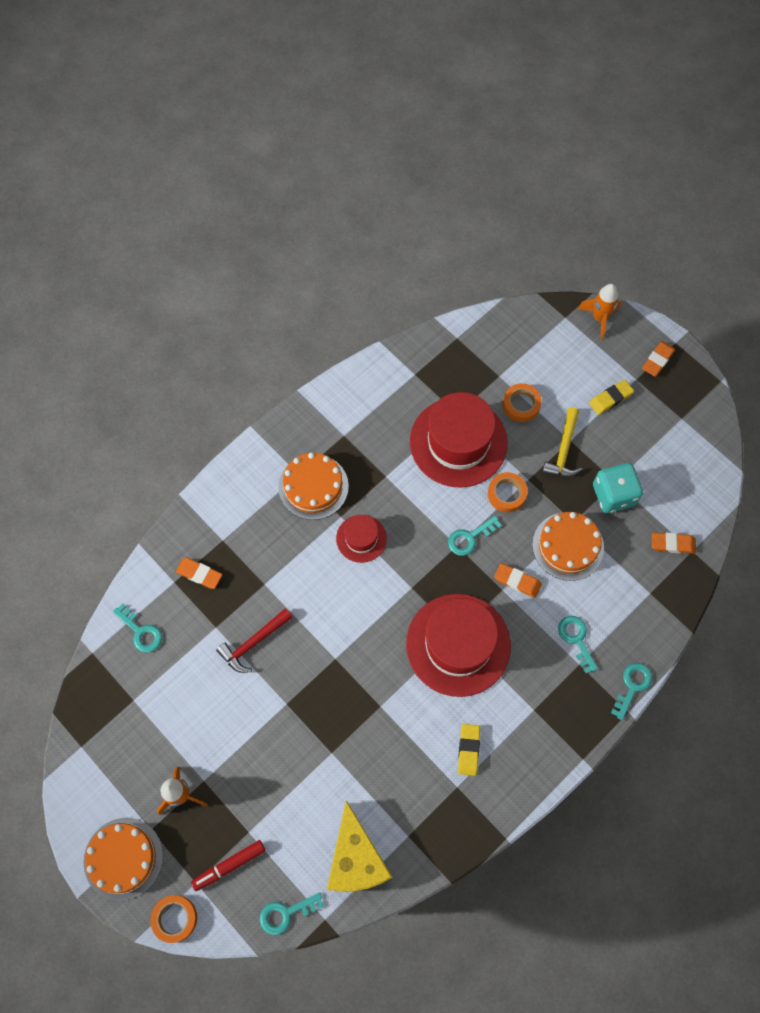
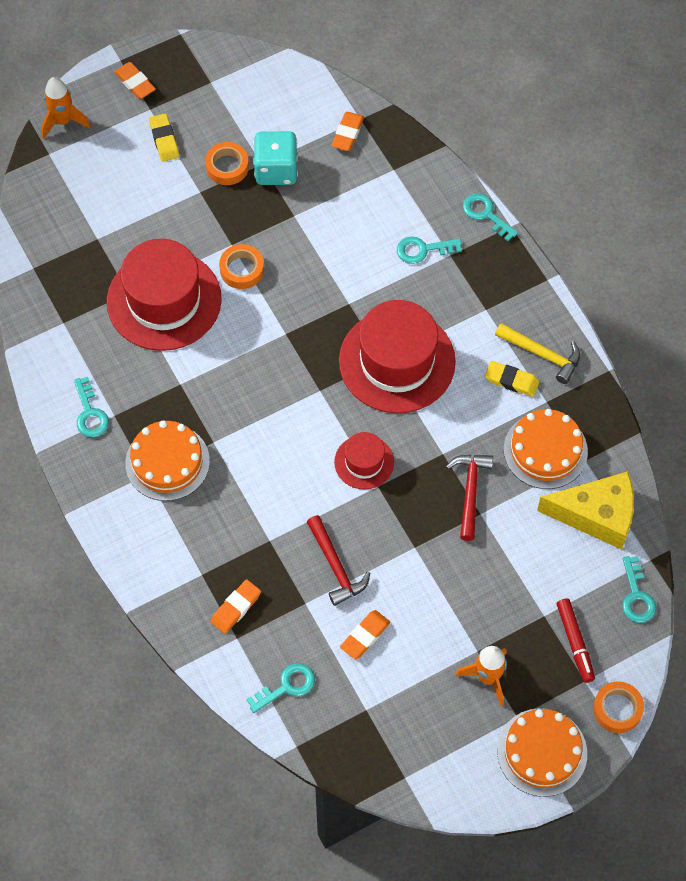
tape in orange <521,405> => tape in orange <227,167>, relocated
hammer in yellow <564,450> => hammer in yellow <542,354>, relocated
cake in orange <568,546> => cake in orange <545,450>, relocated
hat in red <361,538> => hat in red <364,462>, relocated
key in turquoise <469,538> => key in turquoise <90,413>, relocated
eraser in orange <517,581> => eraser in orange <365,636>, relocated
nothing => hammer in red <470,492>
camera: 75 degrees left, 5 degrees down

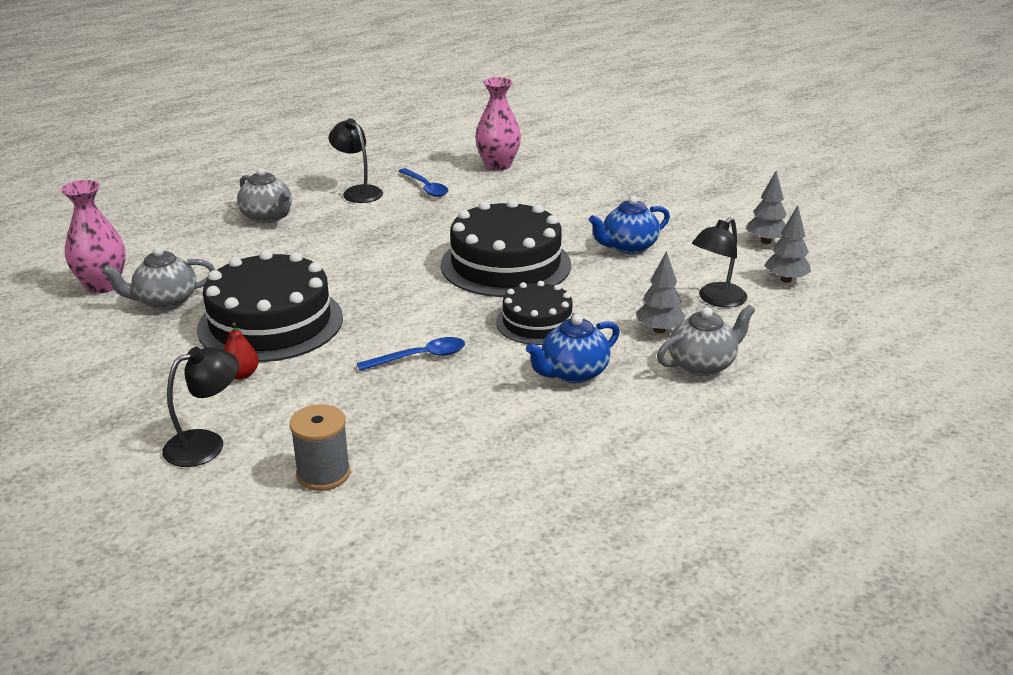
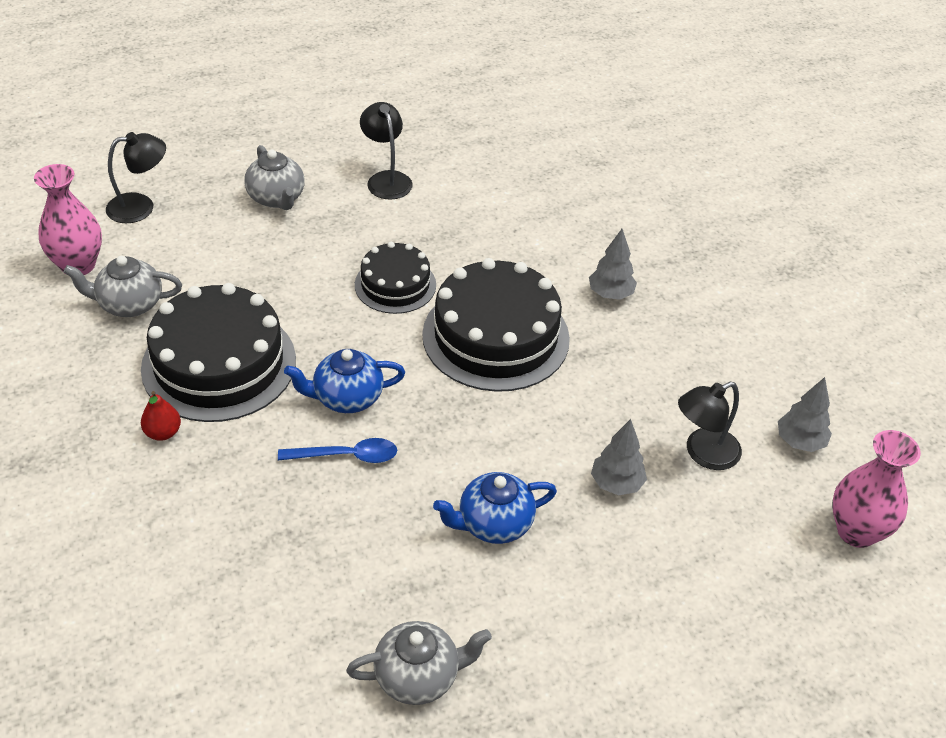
vase in pink <498,165> => vase in pink <856,531>, relocated
spoon in blue <425,187> => nothing
tree in grey <766,241> => tree in grey <610,294>, relocated
teapot in blue <628,247> => teapot in blue <347,398>, relocated
cake in black <537,322> => cake in black <395,285>, relocated
teapot in grey <702,364> => teapot in grey <418,676>, relocated
lamp in black <206,444> => lamp in black <140,207>, relocated
spool in grey <323,474> => nothing
camera: 15 degrees right, 15 degrees up

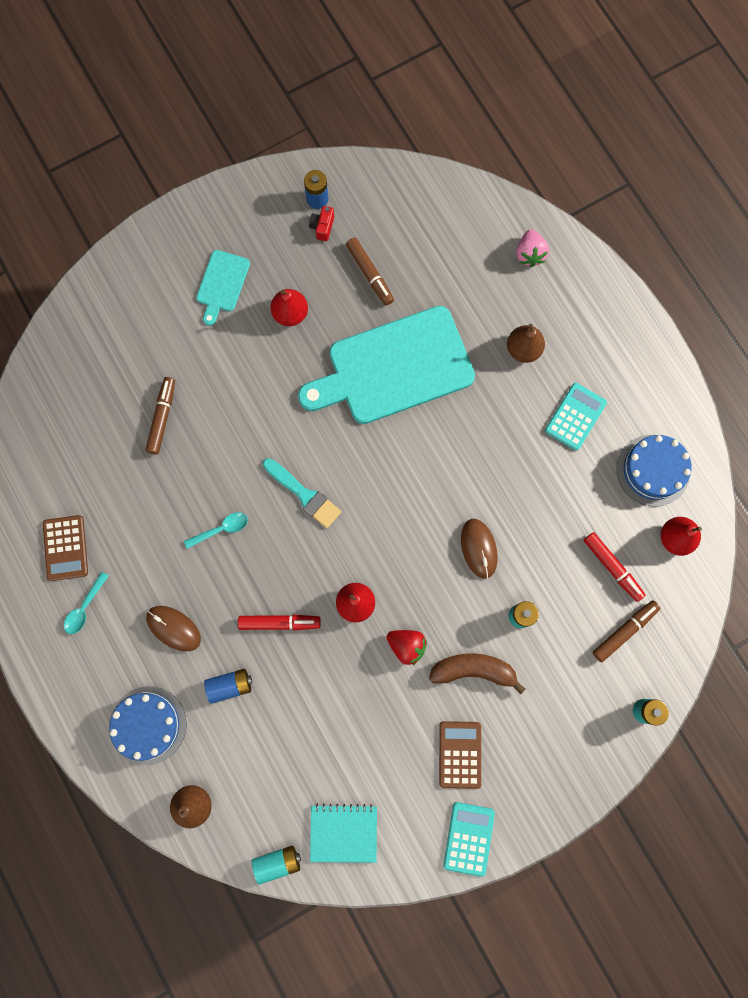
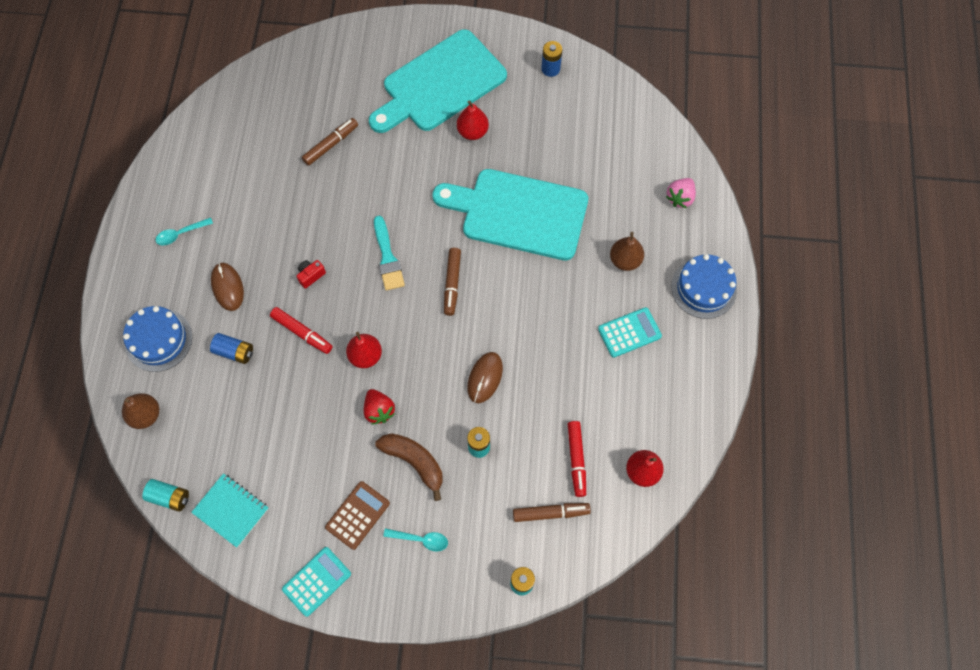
camera in red <322,227> => camera in red <311,275>, relocated
marker in brown <370,274> => marker in brown <452,284>, relocated
cutting board in turquoise <222,284> => cutting board in turquoise <440,84>, x2.19
cake in blue <653,470> => cake in blue <704,288>, relocated
spoon in turquoise <221,529> => spoon in turquoise <420,539>, relocated
calculator in brown <66,548> => nothing
camera: 35 degrees right, 10 degrees down

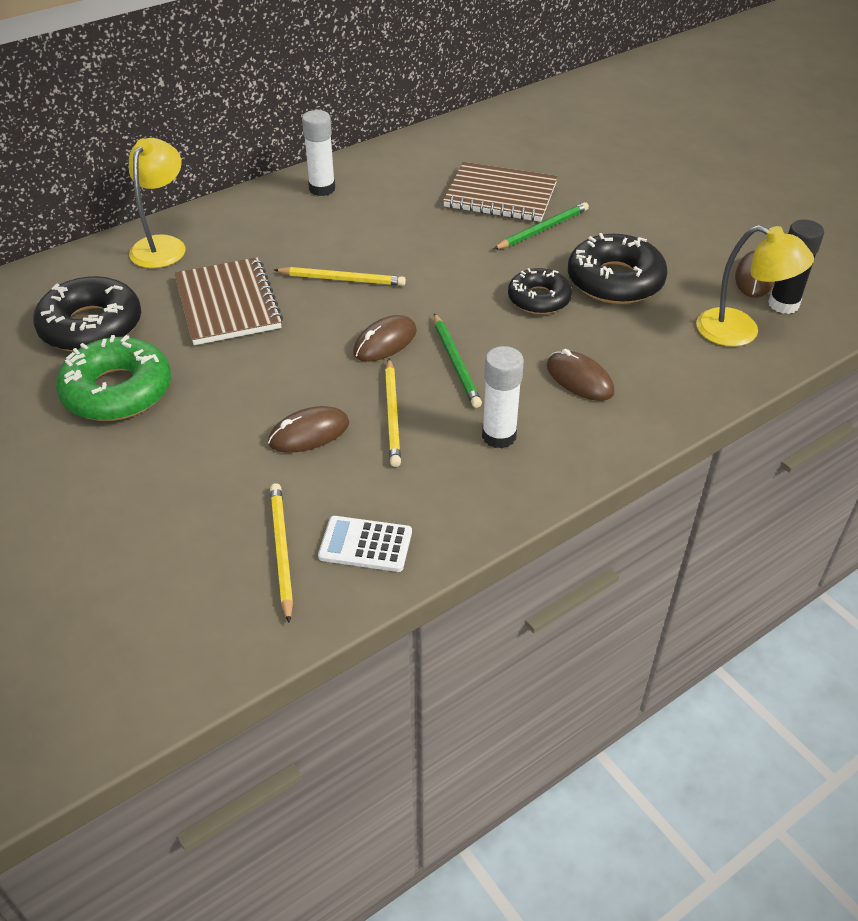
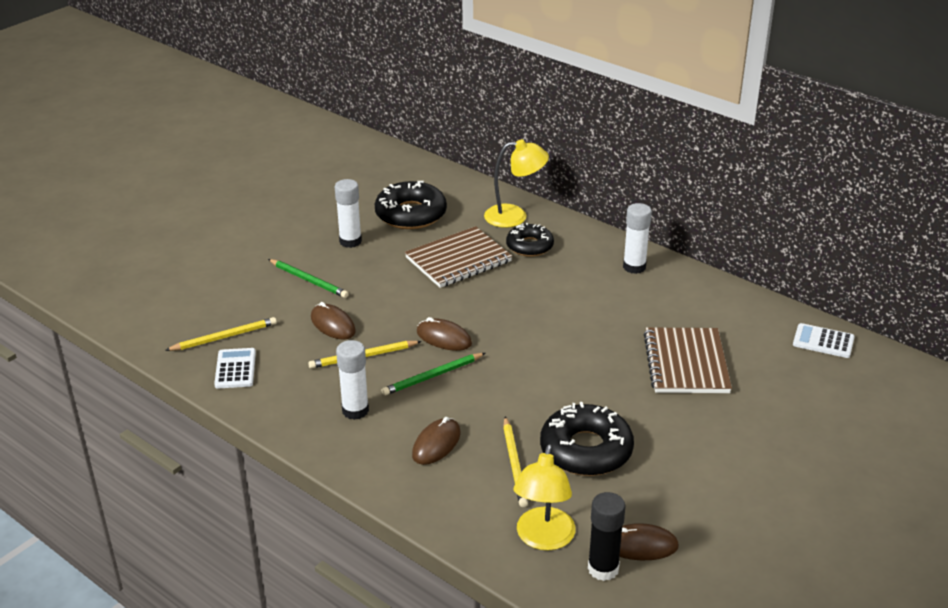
pencil in green <542,229> => pencil in green <309,280>, relocated
pencil in yellow <342,279> => pencil in yellow <514,464>, relocated
donut in black <539,299> => donut in black <529,246>, relocated
donut in green <117,391> => glue stick in white <350,241>
nothing => calculator in white <823,341>
camera: 75 degrees right, 10 degrees down

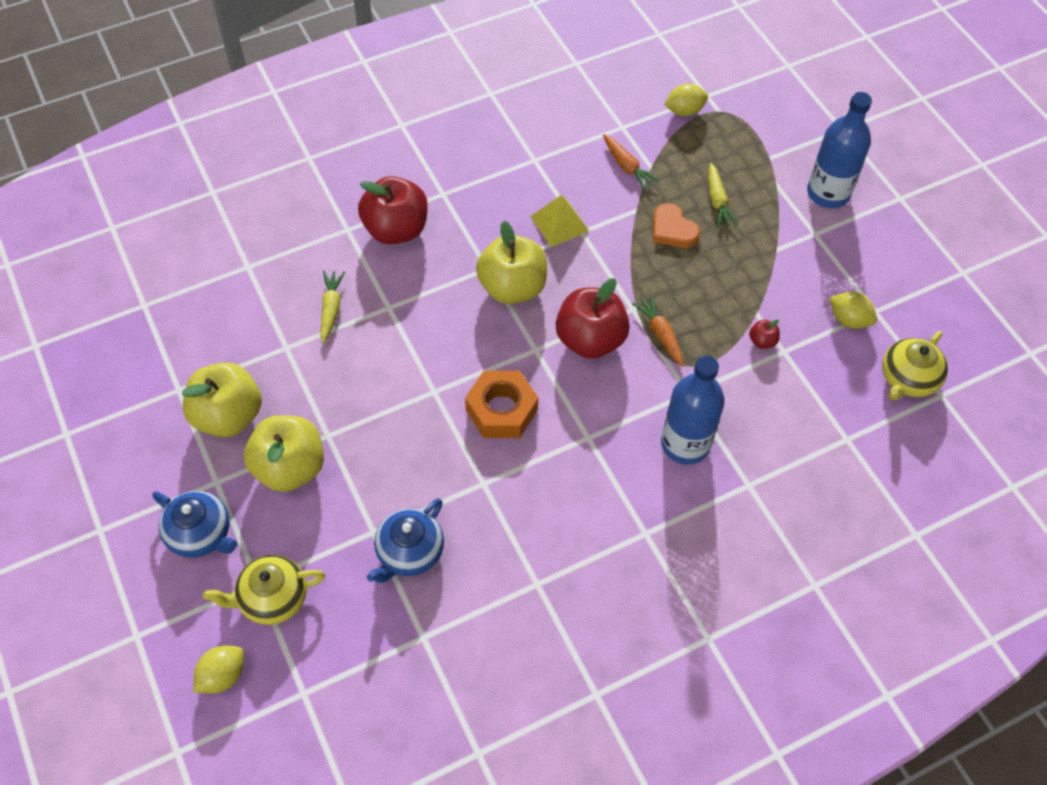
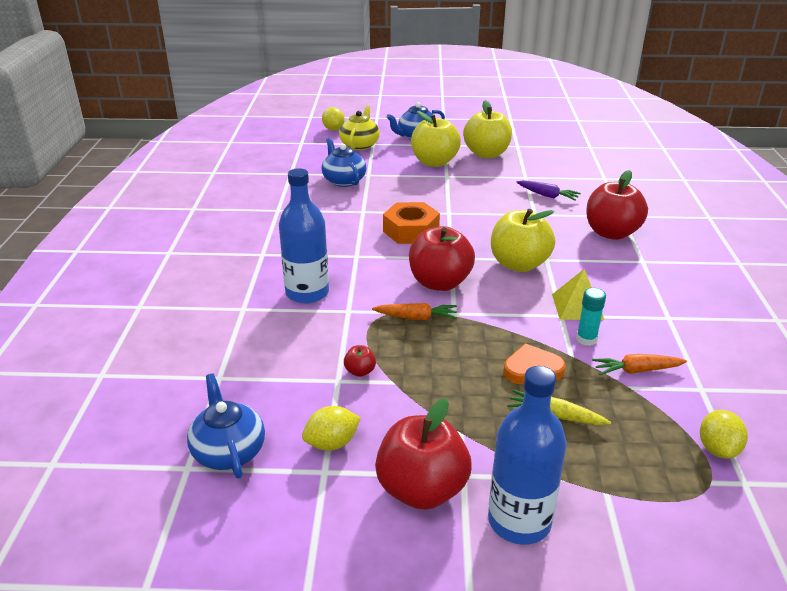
carrot in yellow <331,309> => carrot in purple <547,195>
teapot in yellow <907,379> => teapot in blue <228,451>
nothing => glue stick in turquoise <586,339>
nothing => apple in red <422,489>
camera: 120 degrees right, 25 degrees down

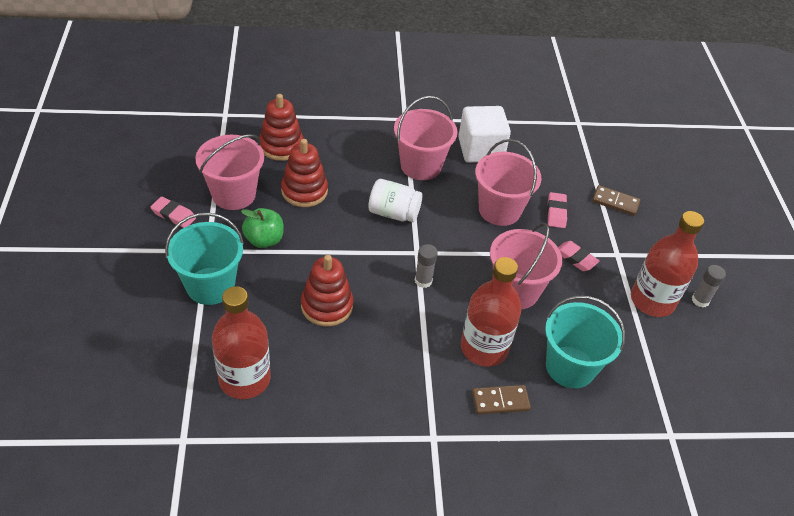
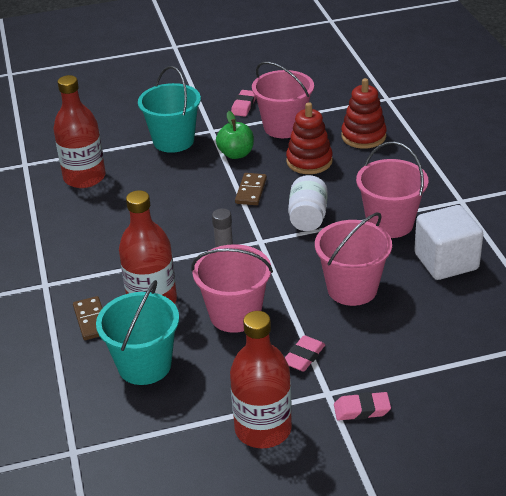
domino in brown <615,202> => domino in brown <251,191>, relocated
eraser in pink <556,212> => eraser in pink <362,409>, relocated
stacking toy in red <327,306> => nothing
glue stick in grey <700,300> => nothing
camera: 85 degrees right, 10 degrees down

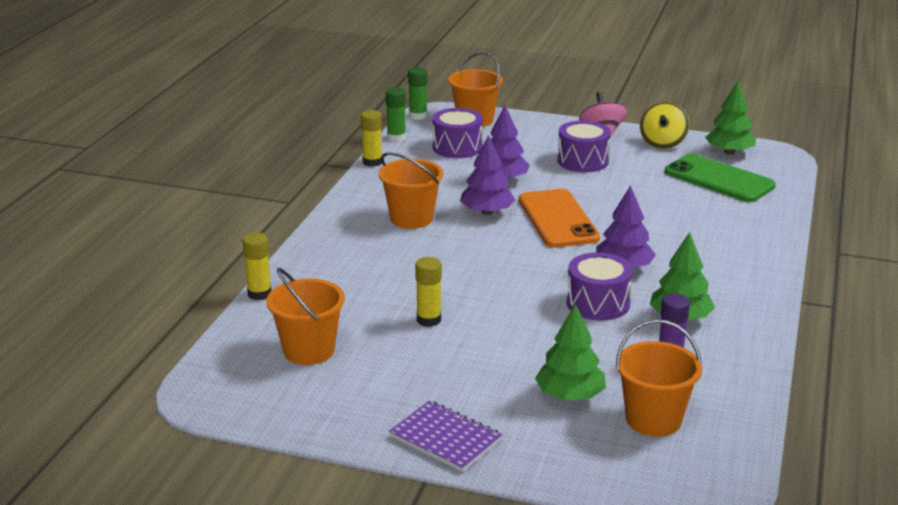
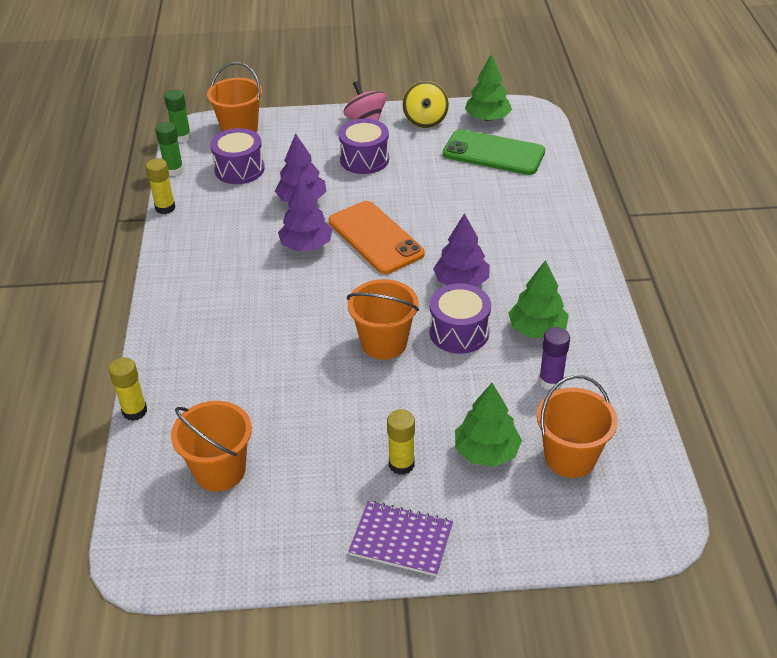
bucket in orange <411,218> => bucket in orange <384,343>, relocated
glue stick in yellow <428,320> => glue stick in yellow <401,464>, relocated
camera: 20 degrees left, 15 degrees up

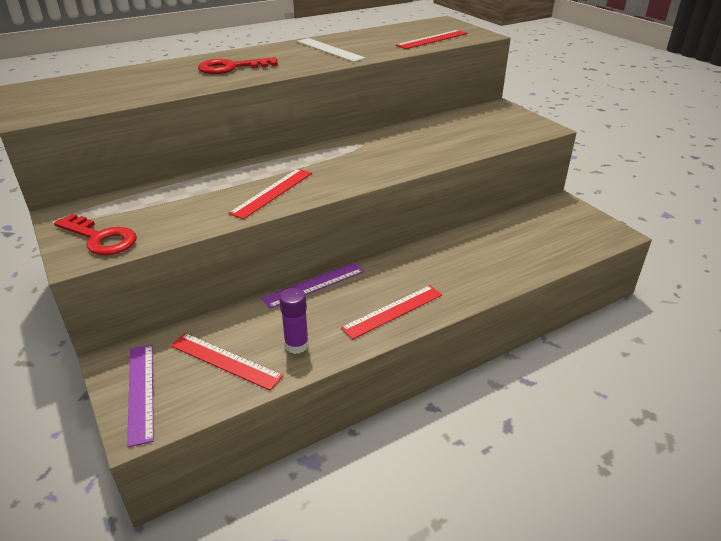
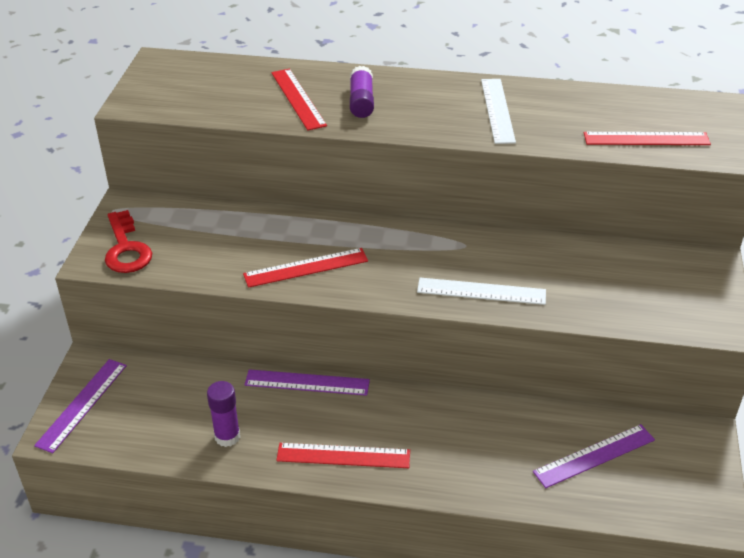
key in red <231,68> => glue stick in purple <361,101>
ruler in red <225,360> => ruler in red <298,98>, relocated
nothing => ruler in white <481,291>
nothing => ruler in purple <594,455>
camera: 40 degrees right, 5 degrees up

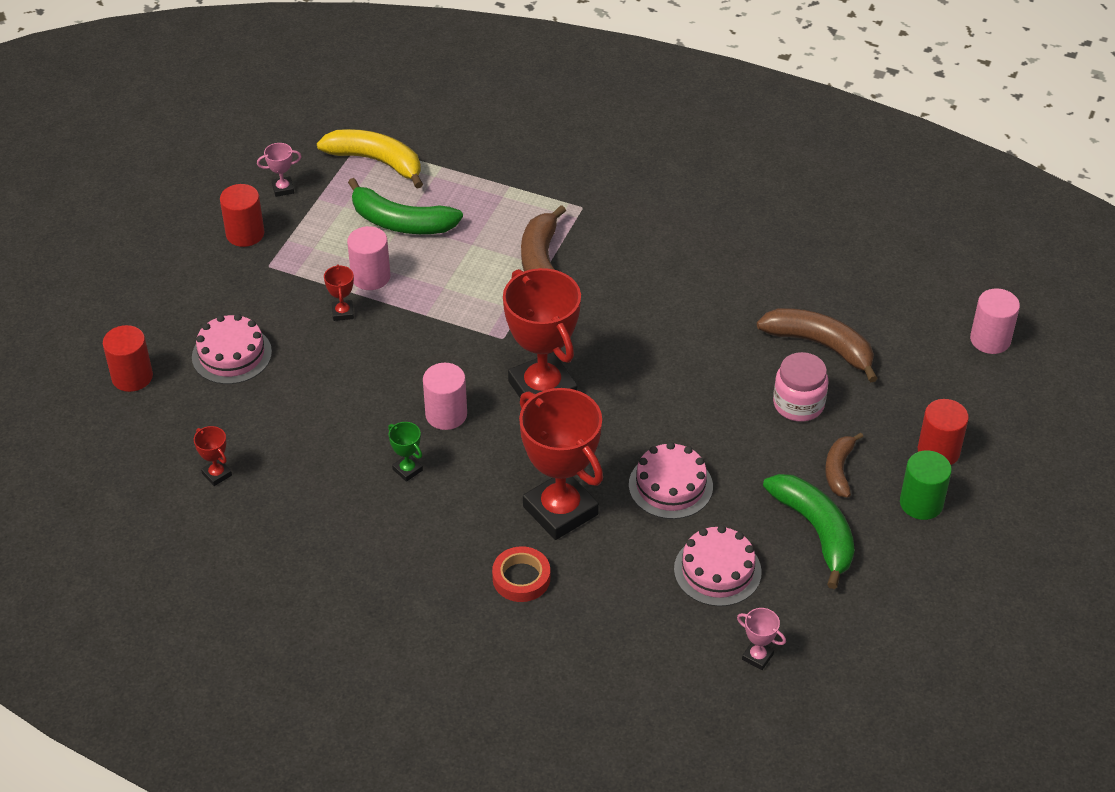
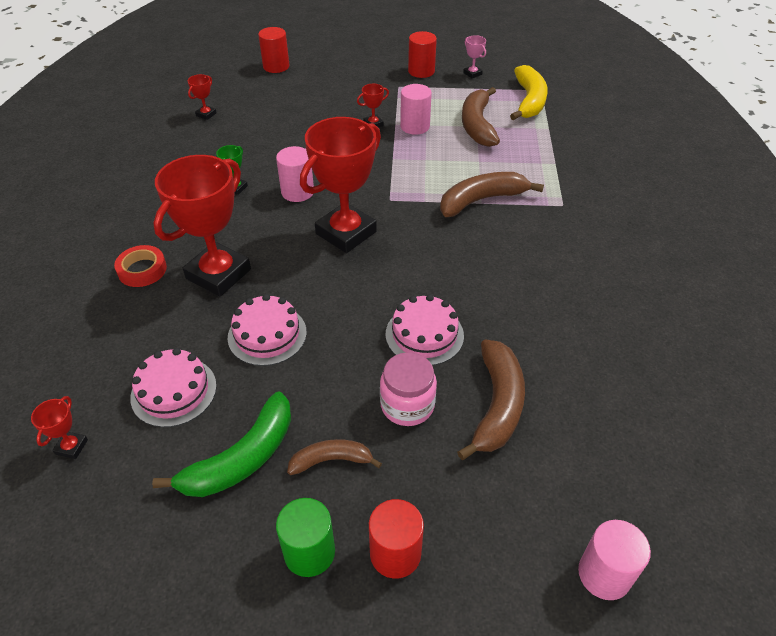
banana in green <401,222> => banana in brown <477,125>
cake in pink <231,354> => cake in pink <424,334>, relocated
trophy in pink <757,657> => trophy in red <71,447>
camera: 70 degrees right, 0 degrees up

